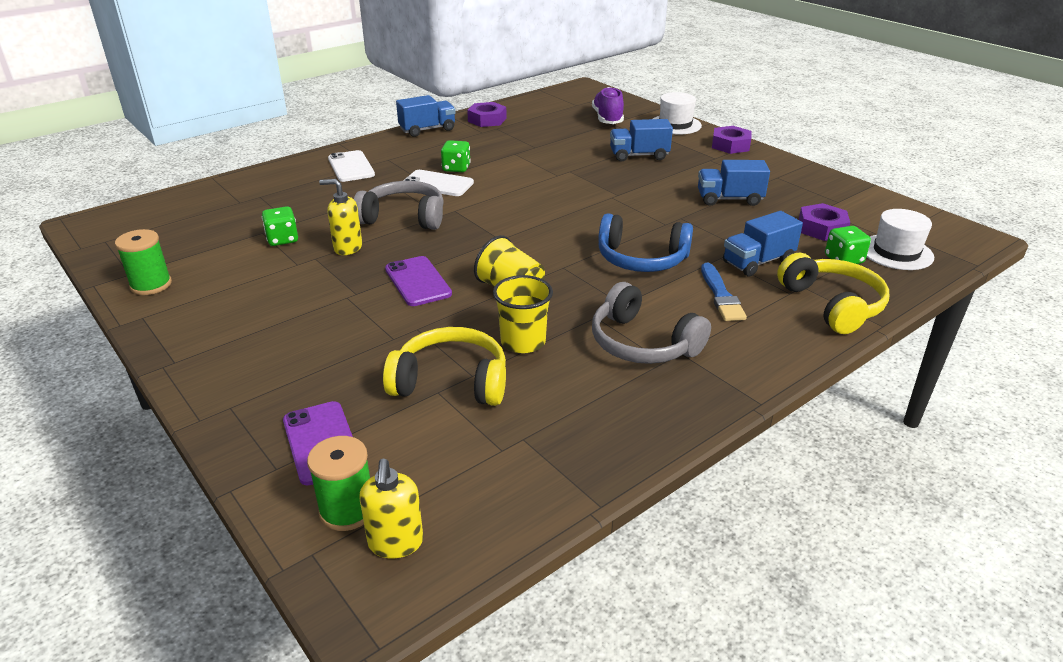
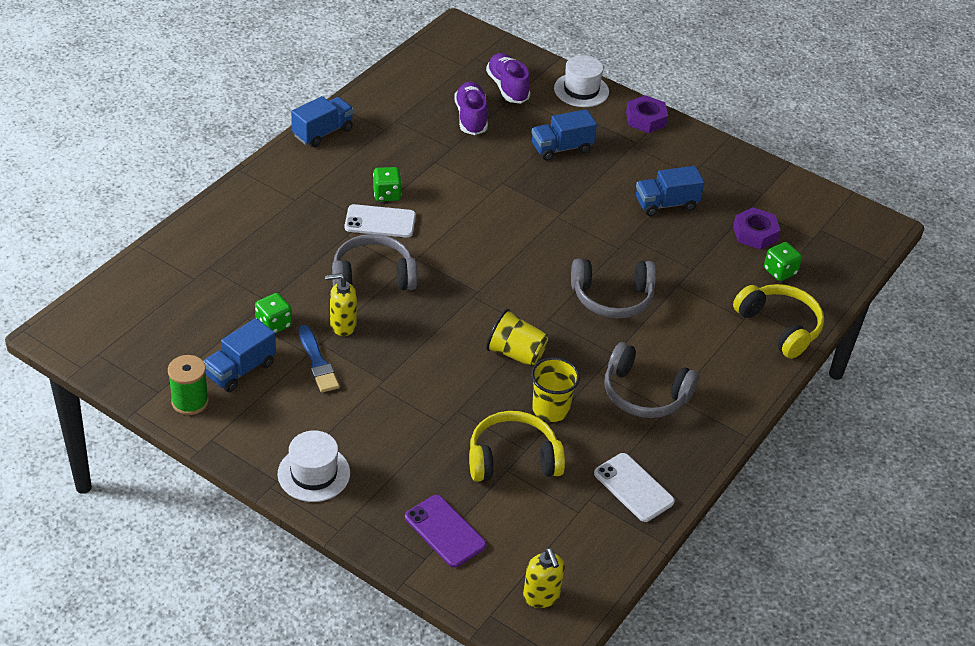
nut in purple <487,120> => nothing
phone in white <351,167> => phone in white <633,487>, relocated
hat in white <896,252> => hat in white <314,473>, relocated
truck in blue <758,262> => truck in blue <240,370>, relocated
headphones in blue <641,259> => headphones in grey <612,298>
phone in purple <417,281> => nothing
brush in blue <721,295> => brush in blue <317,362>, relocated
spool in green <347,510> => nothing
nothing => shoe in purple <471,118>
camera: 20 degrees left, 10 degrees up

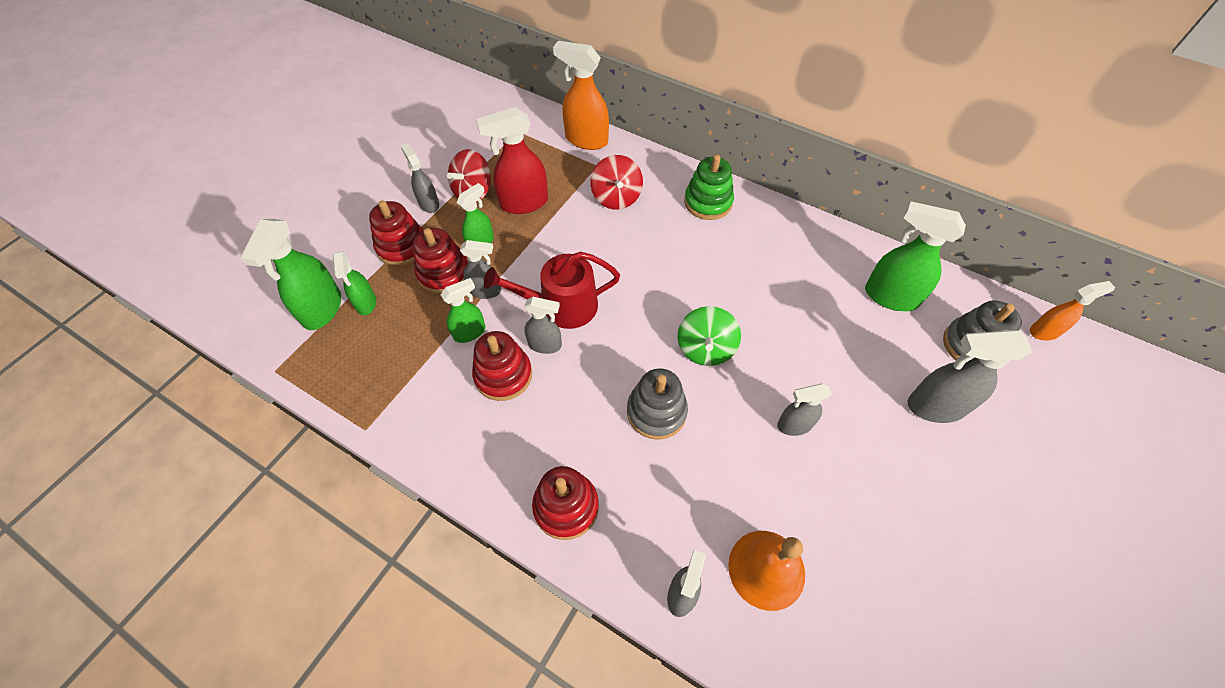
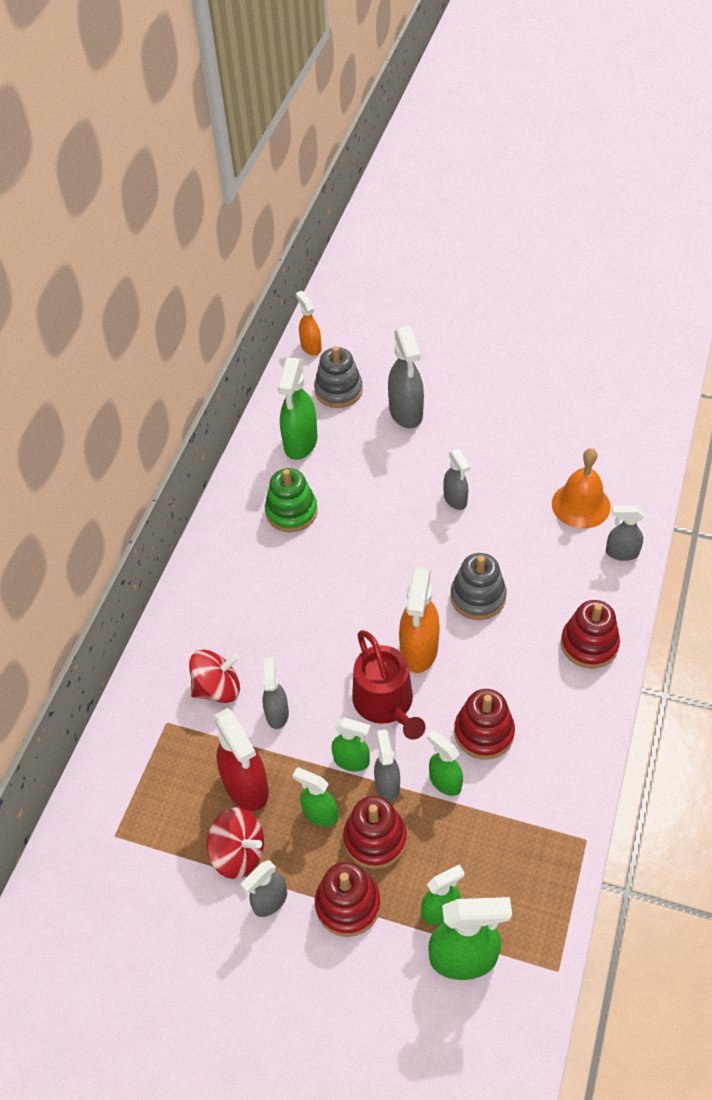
spray bottle in orange <586,140> => spray bottle in orange <419,650>, relocated
stacking toy in green <708,202> => stacking toy in green <291,512>, relocated
spray bottle in grey <545,345> => spray bottle in grey <277,713>, relocated
spinning top in green <705,348> => nothing
nothing => spray bottle in green <352,761>
camera: 100 degrees left, 5 degrees down

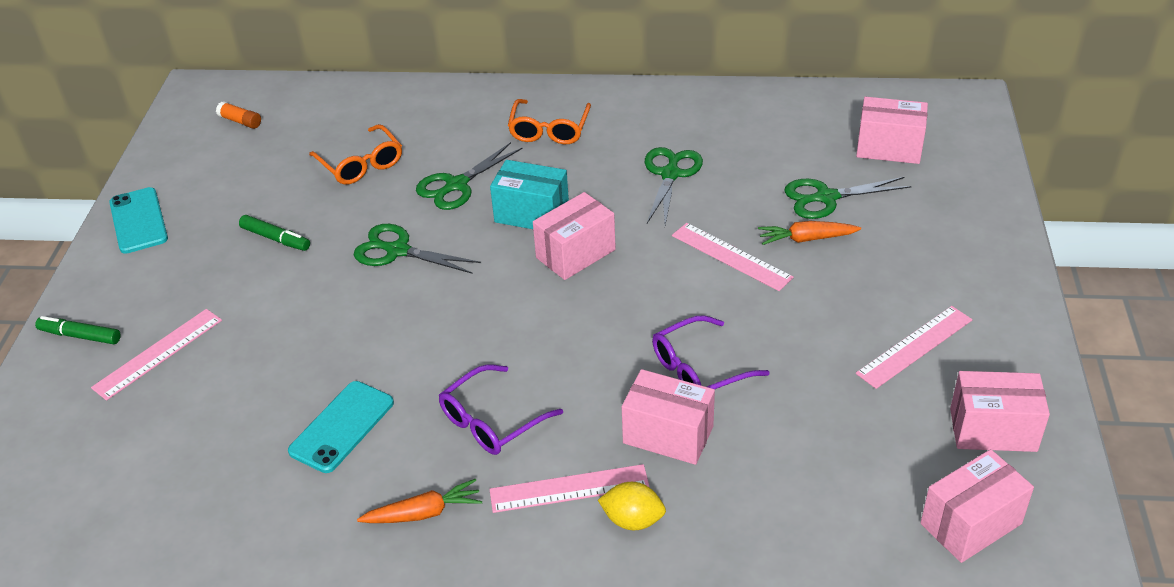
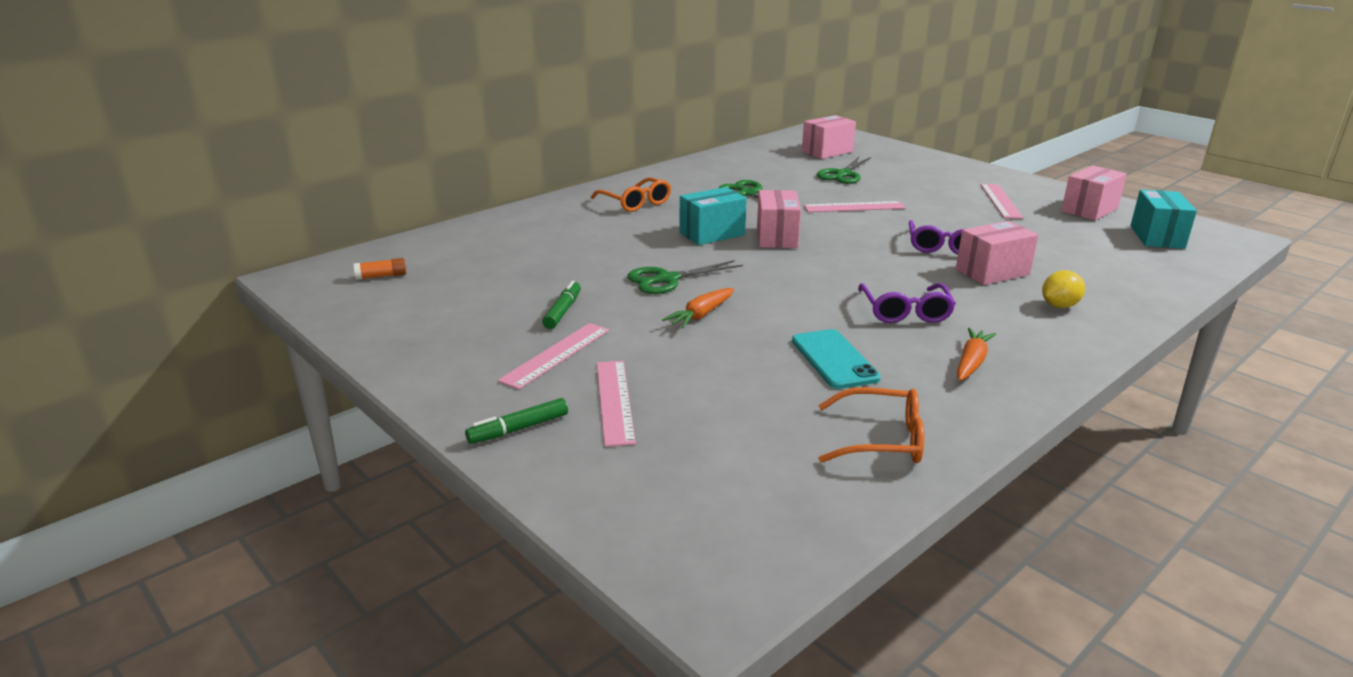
glasses in orange <360,164> => glasses in orange <880,439>, relocated
scissors in green <456,185> => nothing
phone in turquoise <138,221> => nothing
marker in green <275,238> => marker in green <562,311>, 60 degrees counterclockwise
carrot in orange <806,239> => carrot in orange <701,315>, relocated
box in pink <970,523> => box in turquoise <1157,237>
ruler in pink <569,489> => ruler in pink <556,355>, relocated
camera: 50 degrees left, 15 degrees down

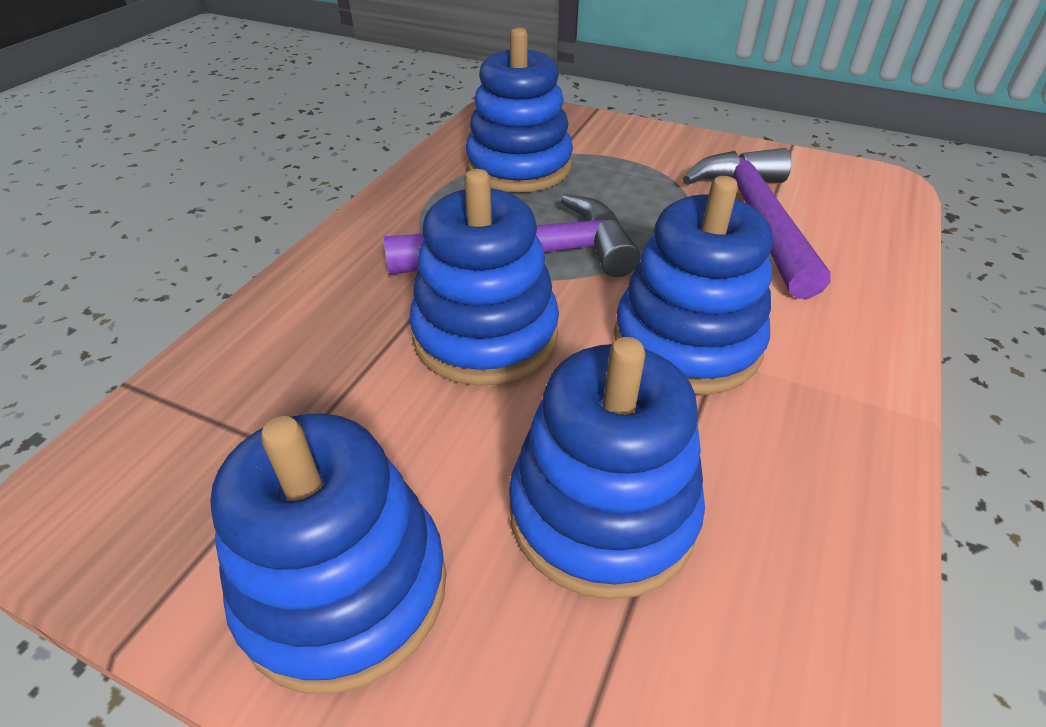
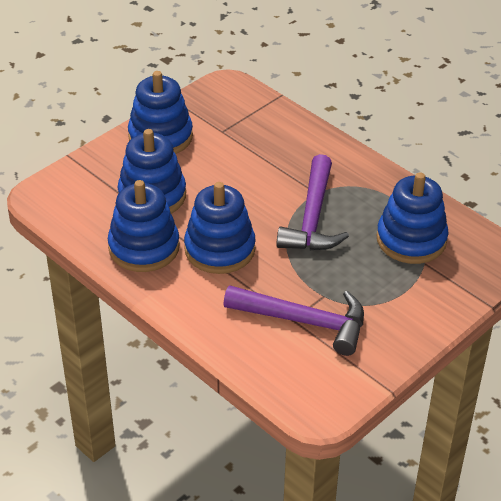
stacking toy in blue <485,335> => stacking toy in blue <144,247>, relocated
camera: 110 degrees right, 0 degrees up

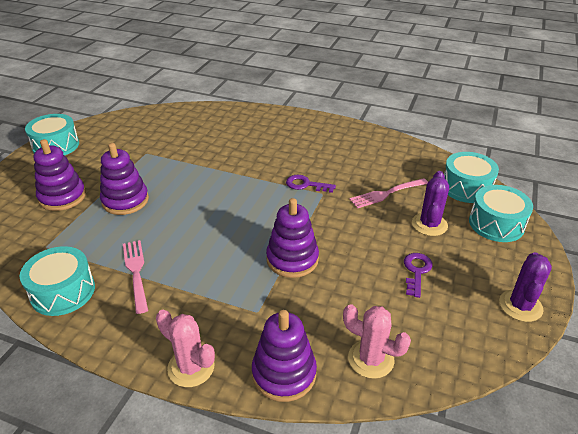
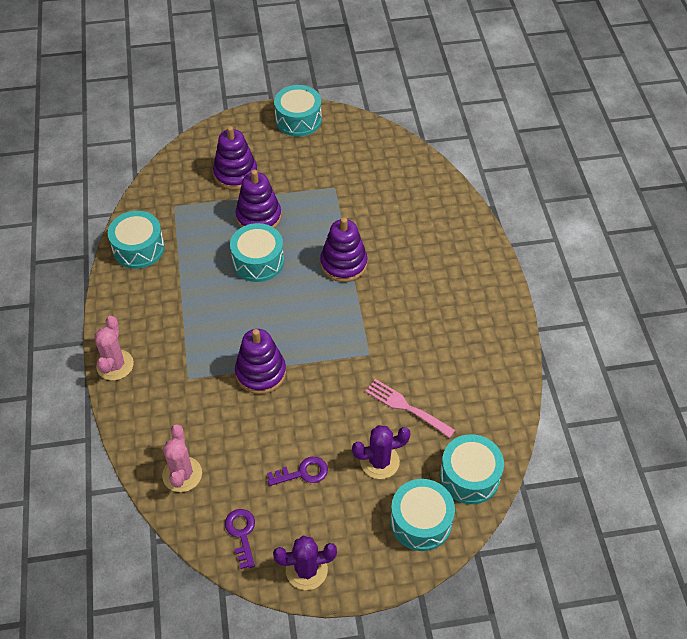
key in purple <305,184> => key in purple <241,533>, relocated
fork in pink <136,272> => nothing
stacking toy in purple <284,373> => stacking toy in purple <343,264>, relocated
nothing => drum in turquoise <258,261>
camera: 60 degrees right, 15 degrees up

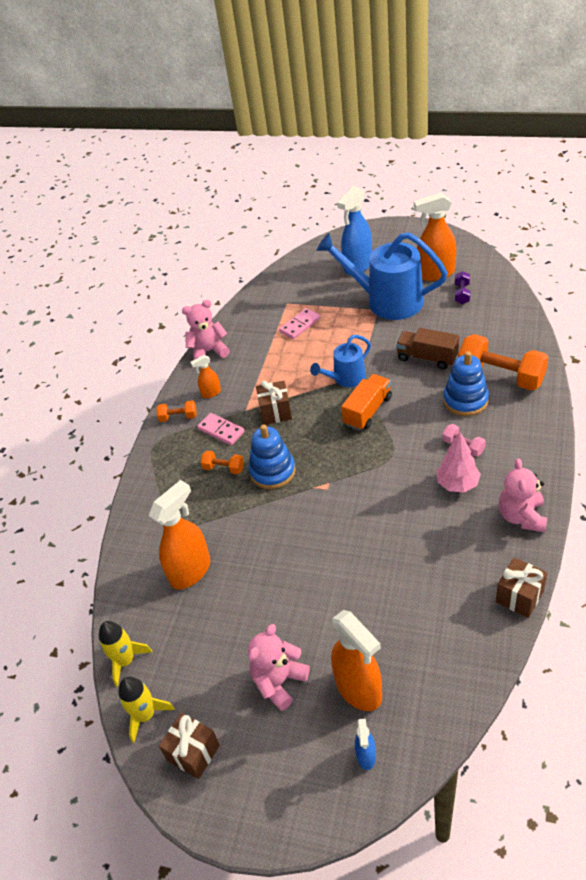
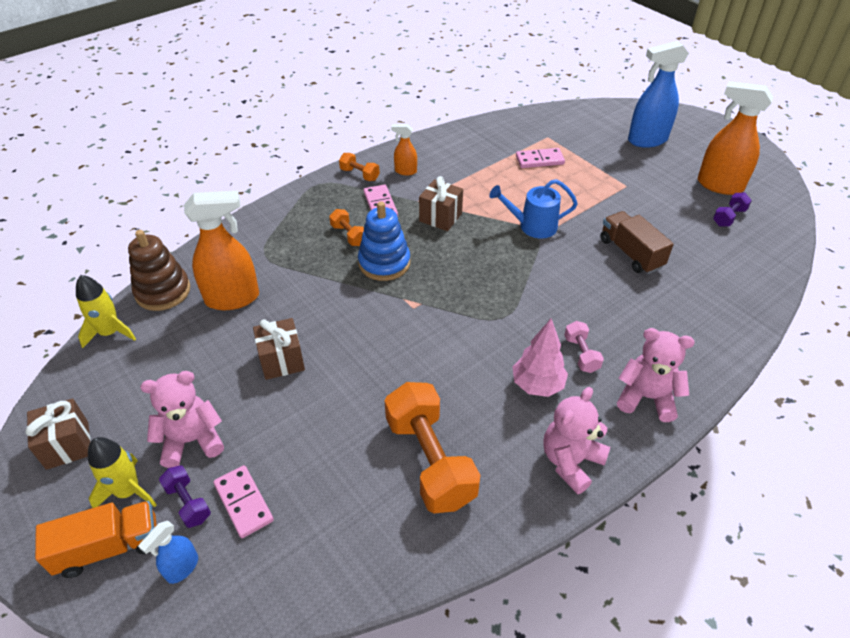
watering can in blue <387,301> => nothing
teddy bear in pink <208,351> => teddy bear in pink <646,397>, relocated
dumbbell in orange <500,376> => dumbbell in orange <430,460>, relocated
stacking toy in blue <465,400> => nothing
truck in orange <367,411> => truck in orange <109,547>, relocated
gift in brown <519,596> => gift in brown <282,360>, relocated
spray bottle in orange <359,689> => domino in pink <244,502>
rocket in yellow <145,715> => rocket in yellow <128,491>, relocated
nothing => stacking toy in brown <163,291>
nothing => dumbbell in purple <188,503>
camera: 30 degrees right, 0 degrees up

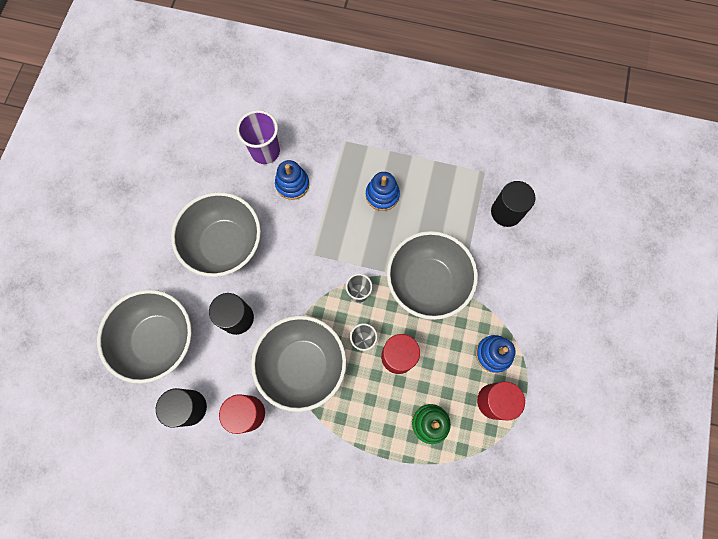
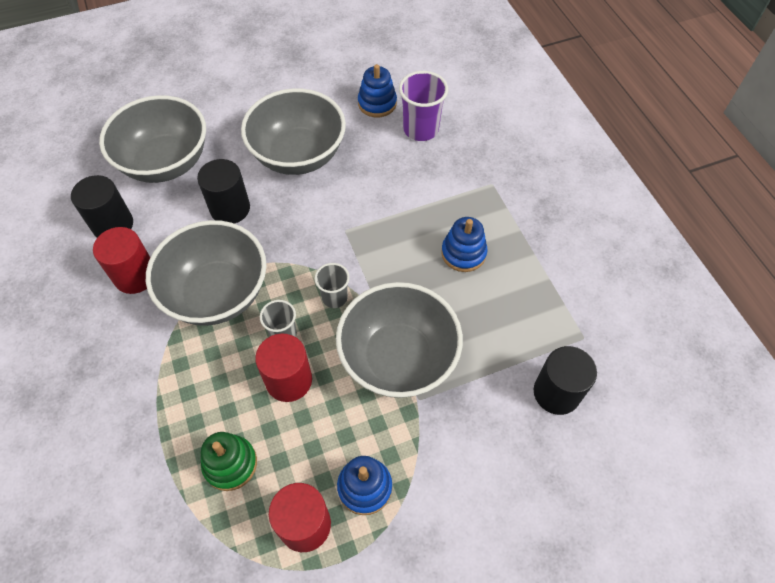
stacking toy in blue <292,184> => stacking toy in blue <377,103>, relocated
camera: 55 degrees right, 15 degrees down

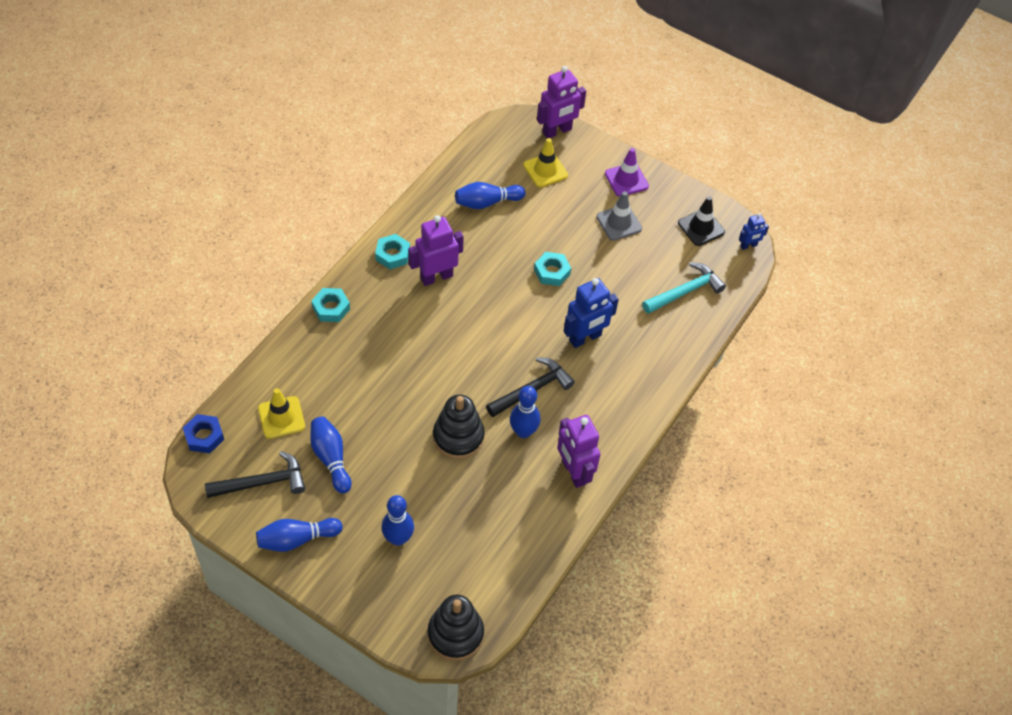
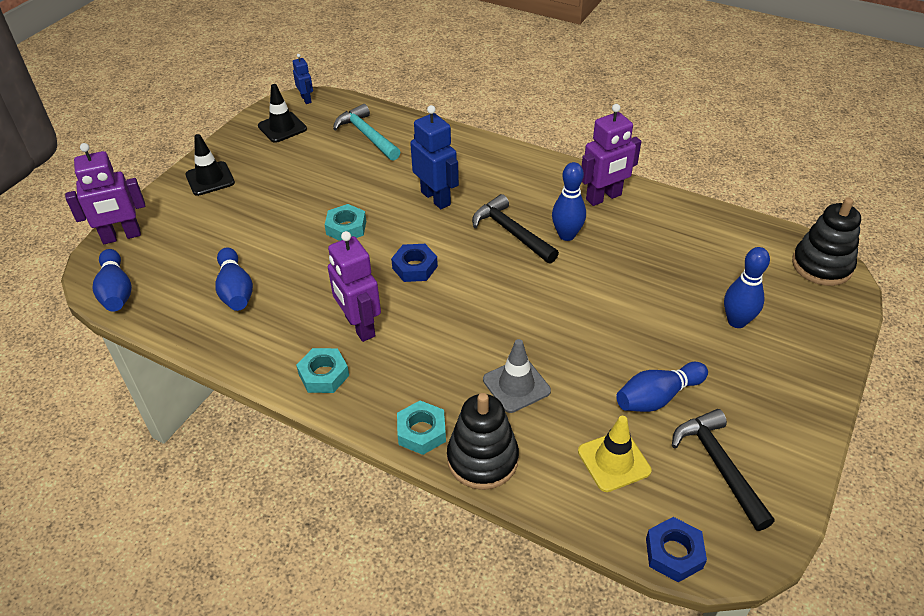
robot in purple <557,131> => robot in purple <121,236>, 105 degrees clockwise
traffic cone in yellow <545,170> => nothing
traffic cone in purple <626,180> => traffic cone in black <210,179>
traffic cone in grey <619,223> => traffic cone in grey <516,385>, relocated
stacking toy in black <458,437> => stacking toy in black <482,459>, relocated
bowling pin in blue <296,539> => bowling pin in blue <116,291>, relocated
nothing => nut in blue <415,267>
camera: 90 degrees left, 10 degrees down

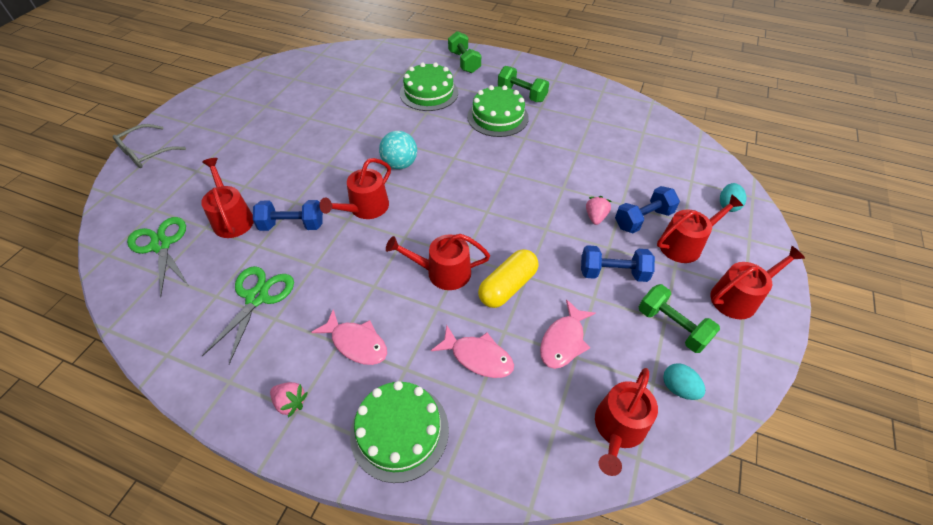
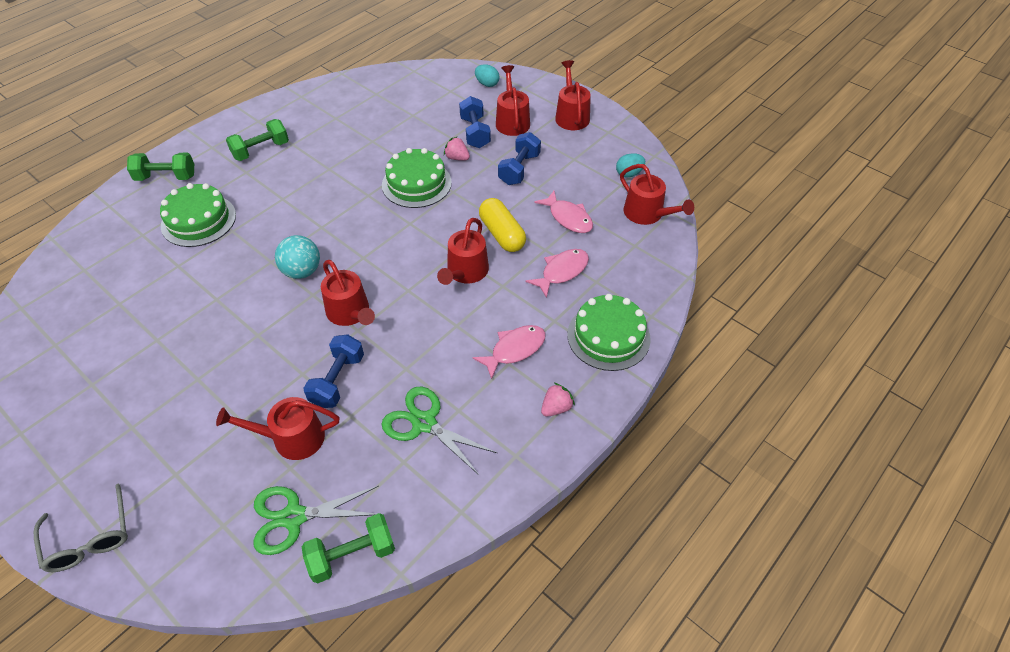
cake in green <497,117> => cake in green <416,183>, relocated
dumbbell in green <672,326> => dumbbell in green <352,555>, relocated
camera: 70 degrees left, 0 degrees up

